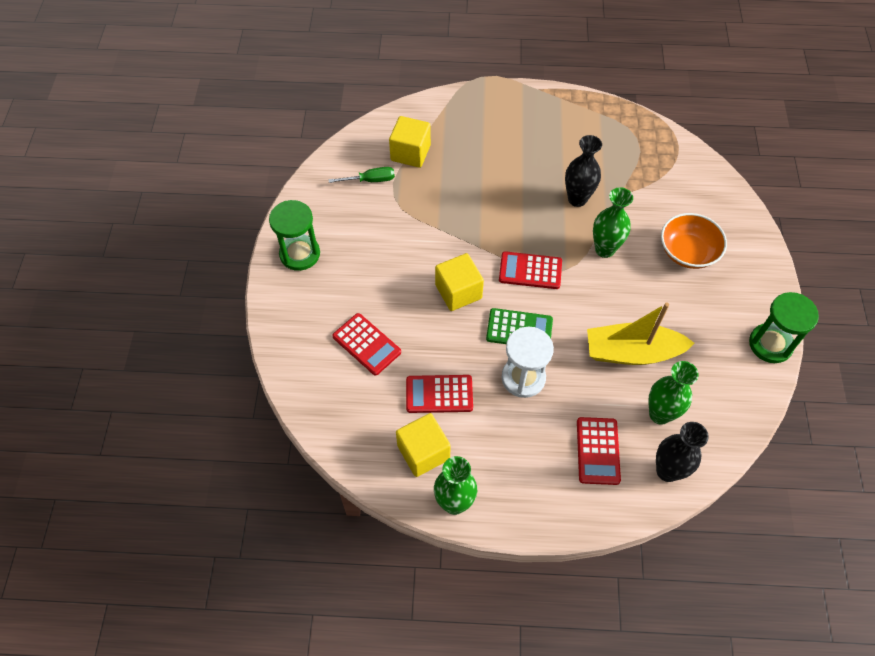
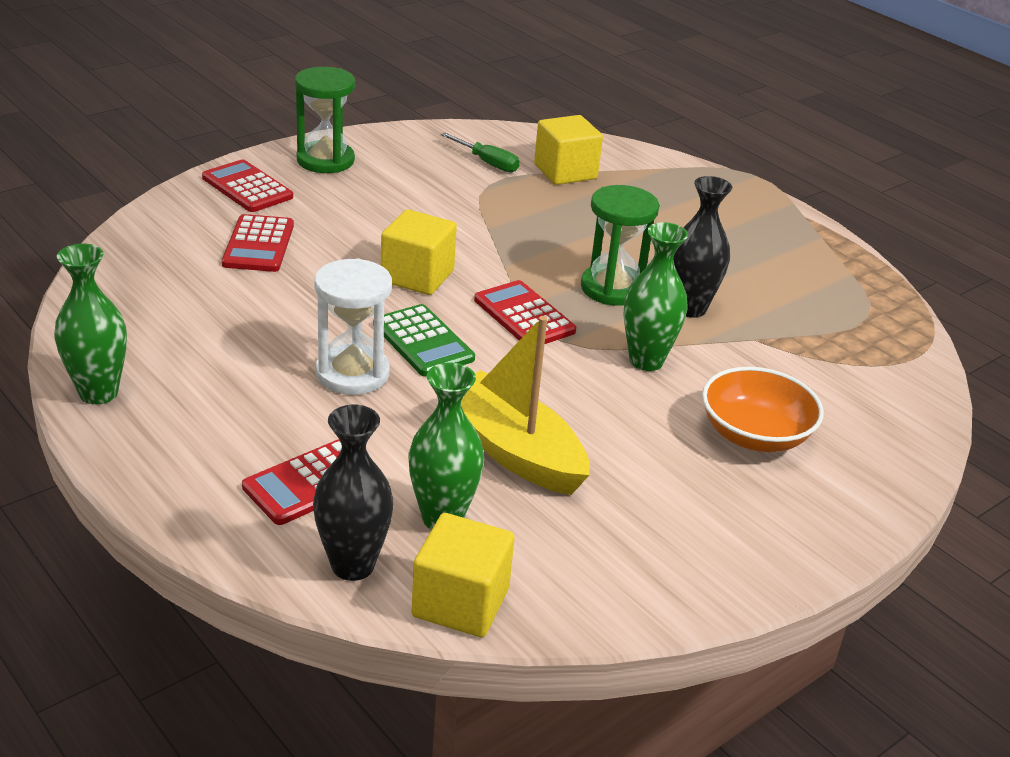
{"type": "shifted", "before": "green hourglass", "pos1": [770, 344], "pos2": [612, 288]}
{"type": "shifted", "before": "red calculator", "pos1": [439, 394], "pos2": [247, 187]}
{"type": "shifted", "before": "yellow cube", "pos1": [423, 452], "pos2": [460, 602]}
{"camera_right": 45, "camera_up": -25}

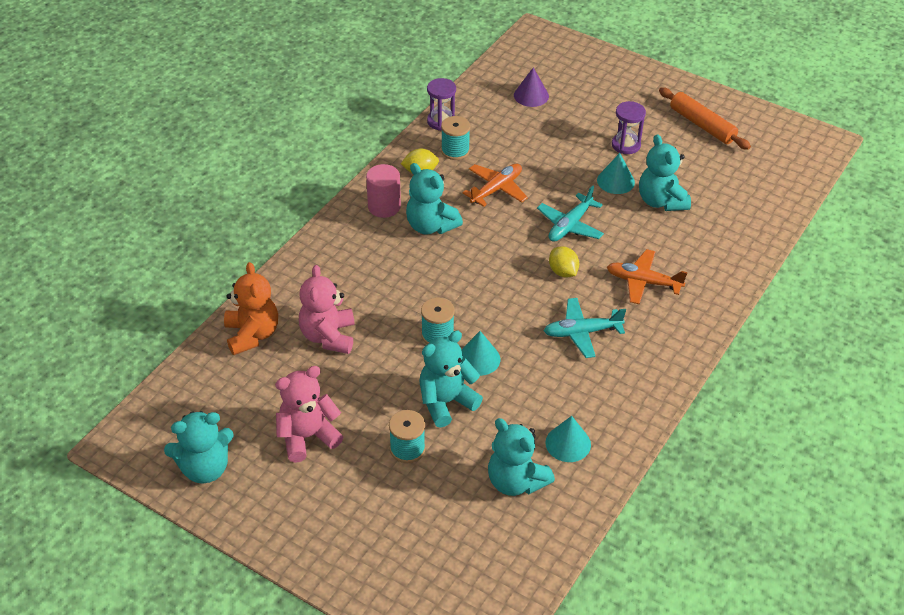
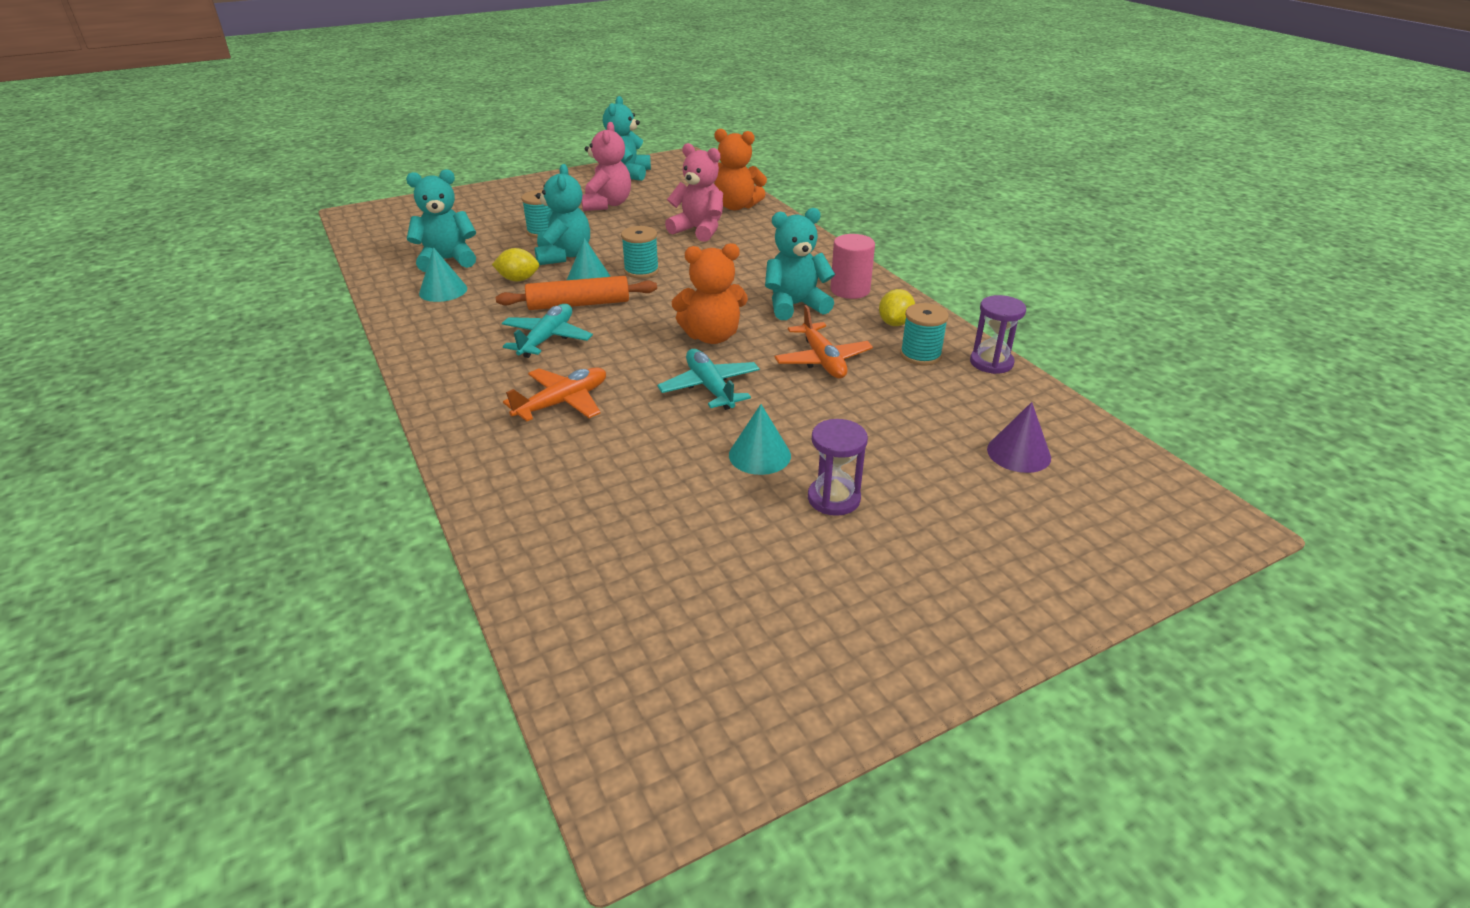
{"type": "shifted", "before": "orange rolling pin", "pos1": [702, 125], "pos2": [579, 304]}
{"type": "gone", "before": "turquoise teddy bear", "pos1": [661, 201]}
{"type": "shifted", "before": "yellow lemon", "pos1": [563, 272], "pos2": [518, 279]}
{"type": "new", "after": "orange teddy bear", "pos2": [712, 336]}
{"camera_right": 120, "camera_up": -10}

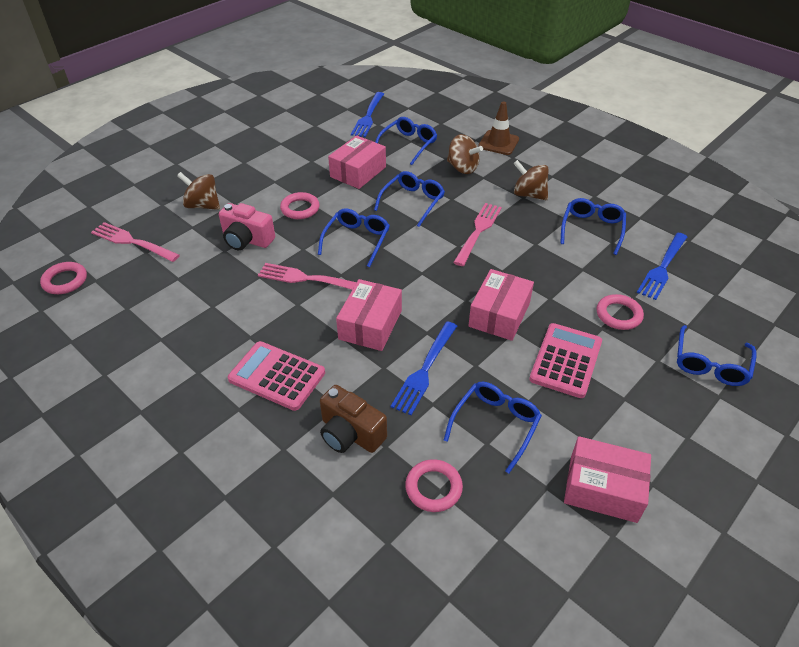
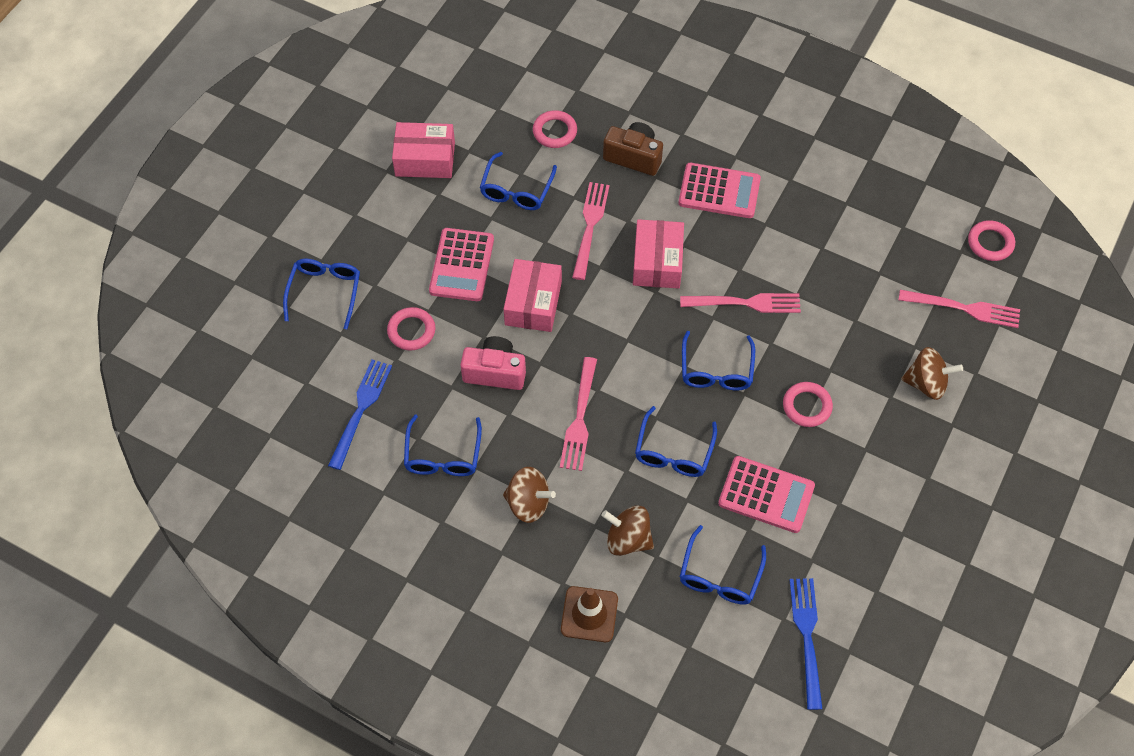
{"type": "swapped", "before": "pink box", "after": "pink calculator", "pos1": [358, 172], "pos2": [766, 495]}
{"type": "shifted", "before": "pink camera", "pos1": [247, 240], "pos2": [495, 372]}
{"type": "repainted", "before": "blue fork", "after": "pink fork", "pos1": [425, 370], "pos2": [590, 227]}
{"camera_right": 165, "camera_up": 15}

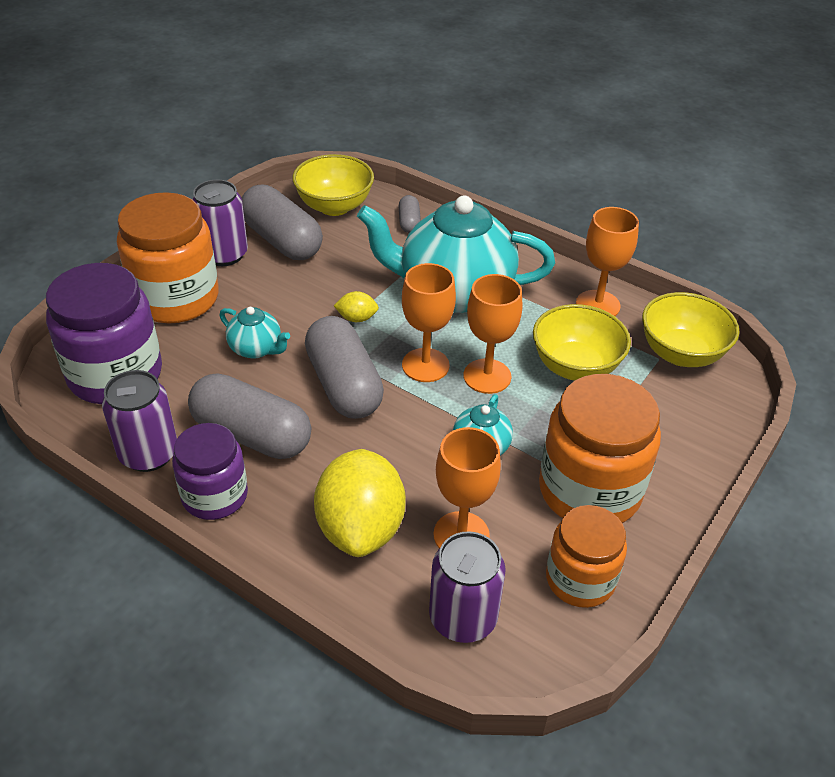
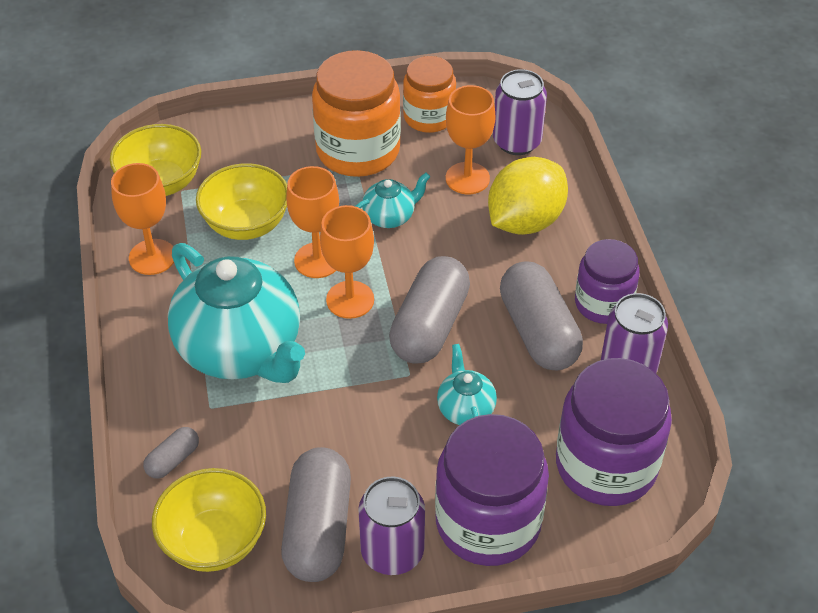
{"type": "repainted", "before": "orange jar", "after": "purple jar", "pos1": [176, 298], "pos2": [488, 522]}
{"type": "gone", "before": "yellow lemon", "pos1": [357, 318]}
{"camera_right": -135, "camera_up": 5}

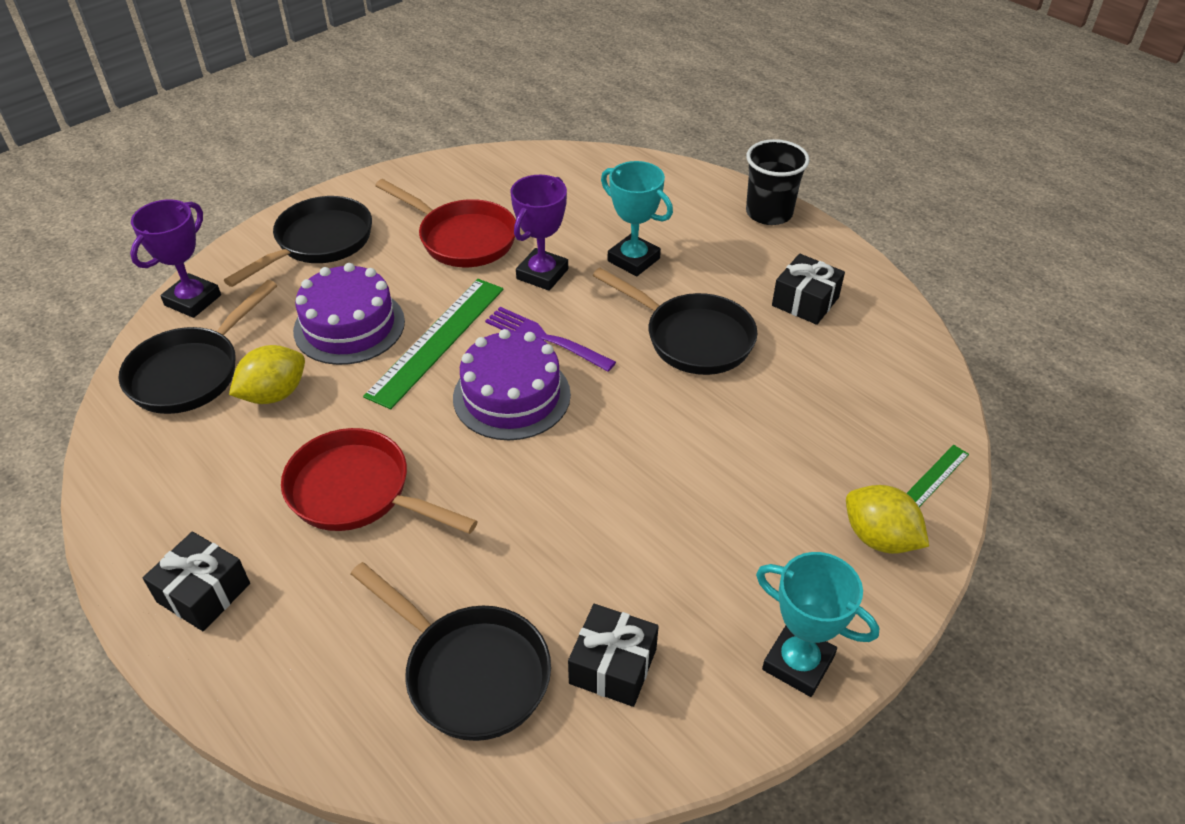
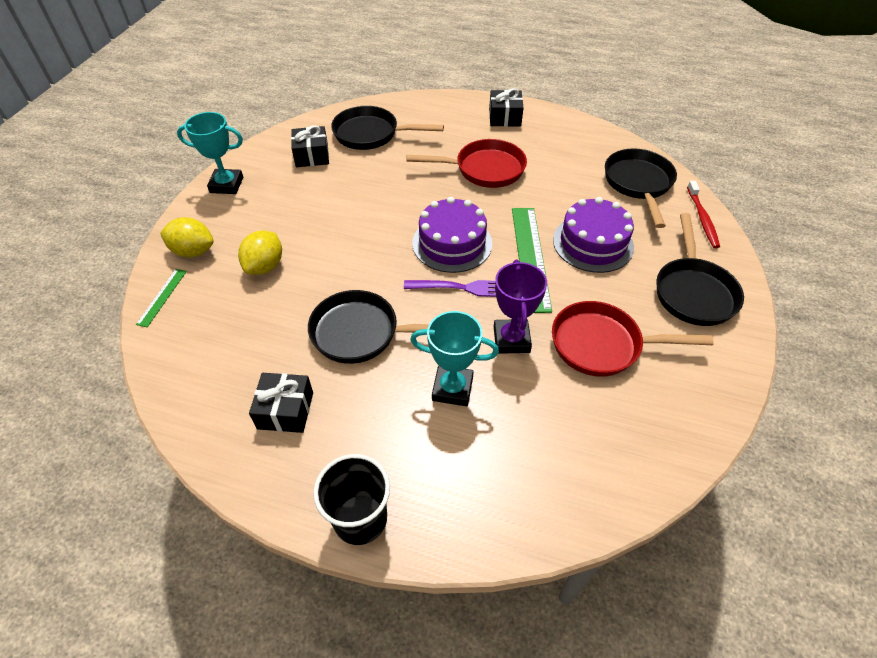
{"type": "swapped", "before": "purple trophy", "after": "red toothbrush", "pos1": [193, 300], "pos2": [702, 219]}
{"type": "shifted", "before": "yellow lemon", "pos1": [274, 394], "pos2": [265, 266]}
{"camera_right": 150, "camera_up": 5}

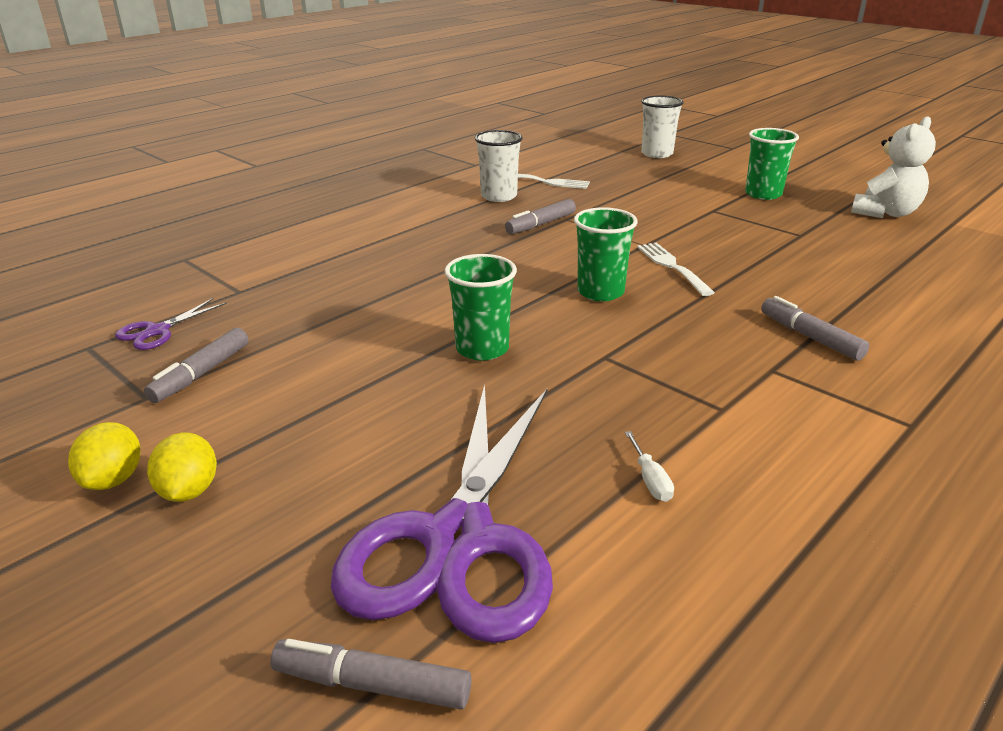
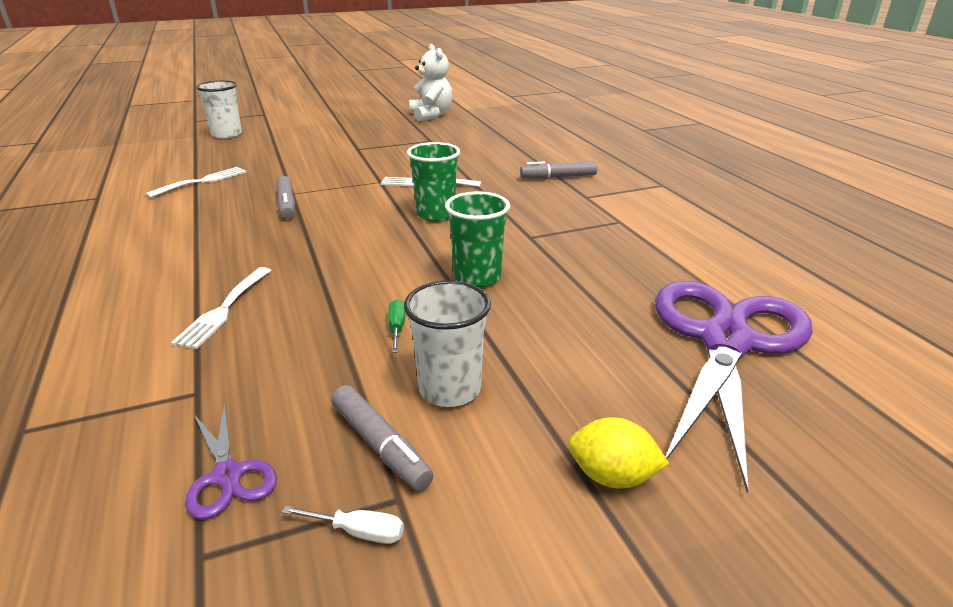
{"type": "gone", "before": "green cup", "pos1": [763, 194]}
{"type": "shifted", "before": "white cup", "pos1": [499, 196], "pos2": [449, 389]}
{"type": "rotated", "before": "purple scissors", "pos1": [459, 540], "pos2": [725, 341], "turn": -105}
{"type": "gone", "before": "yellow lemon", "pos1": [113, 479]}
{"type": "shifted", "before": "white screwdriver", "pos1": [650, 479], "pos2": [358, 532]}
{"type": "gone", "before": "grey marker", "pos1": [372, 685]}
{"type": "new", "after": "white fork", "pos2": [224, 309]}
{"type": "new", "after": "green screwdriver", "pos2": [397, 328]}
{"camera_right": -65, "camera_up": 0}

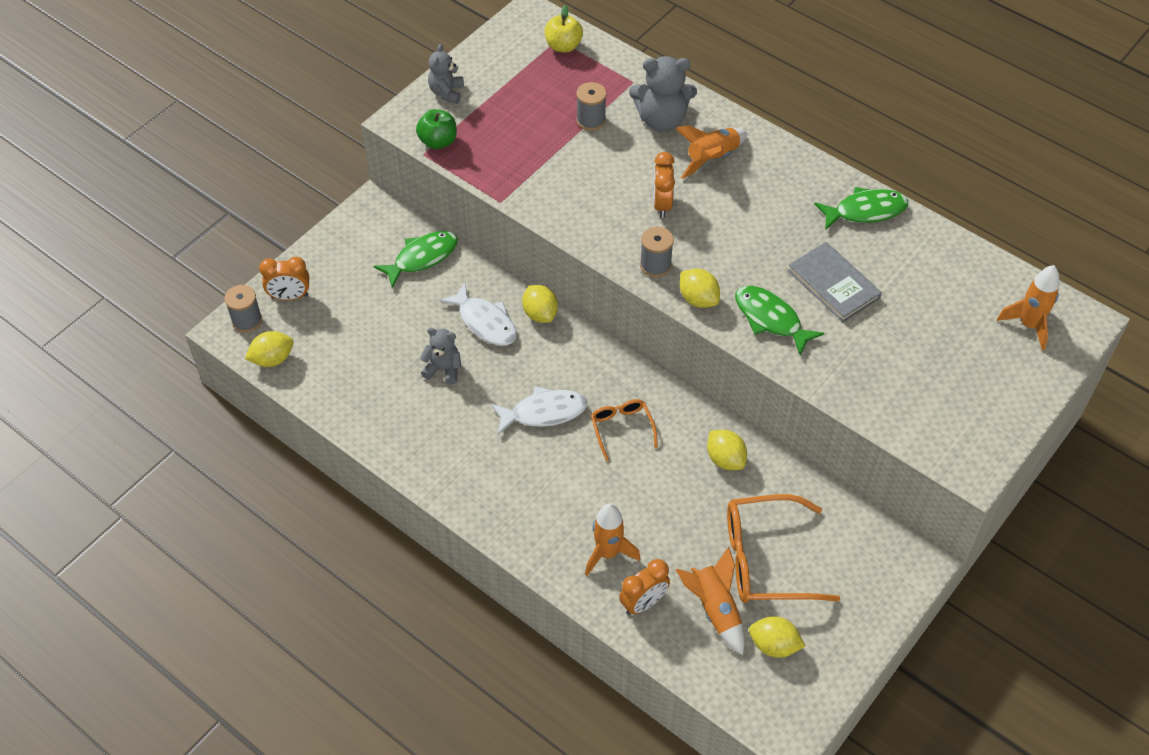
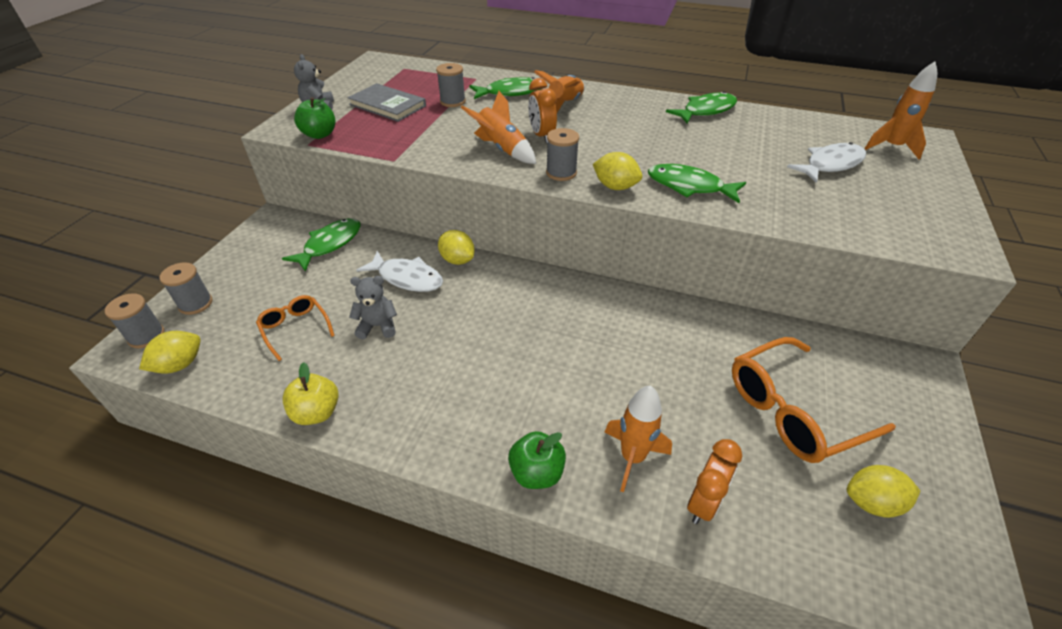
{"type": "shifted", "before": "yellow apple", "pos1": [563, 46], "pos2": [317, 412]}
{"type": "swapped", "before": "grey teddy bear", "after": "green fish", "pos1": [662, 120], "pos2": [511, 92]}
{"type": "shifted", "before": "grey book", "pos1": [833, 284], "pos2": [387, 105]}
{"type": "swapped", "before": "orange clock", "after": "grey spool", "pos1": [290, 296], "pos2": [195, 304]}
{"type": "shifted", "before": "white fish", "pos1": [544, 412], "pos2": [830, 165]}
{"type": "shifted", "before": "orange glasses", "pos1": [622, 428], "pos2": [295, 328]}
{"type": "gone", "before": "yellow lemon", "pos1": [725, 459]}
{"type": "shifted", "before": "orange rocket", "pos1": [714, 609], "pos2": [502, 149]}
{"type": "new", "after": "green apple", "pos2": [537, 473]}
{"camera_right": -20, "camera_up": -10}

